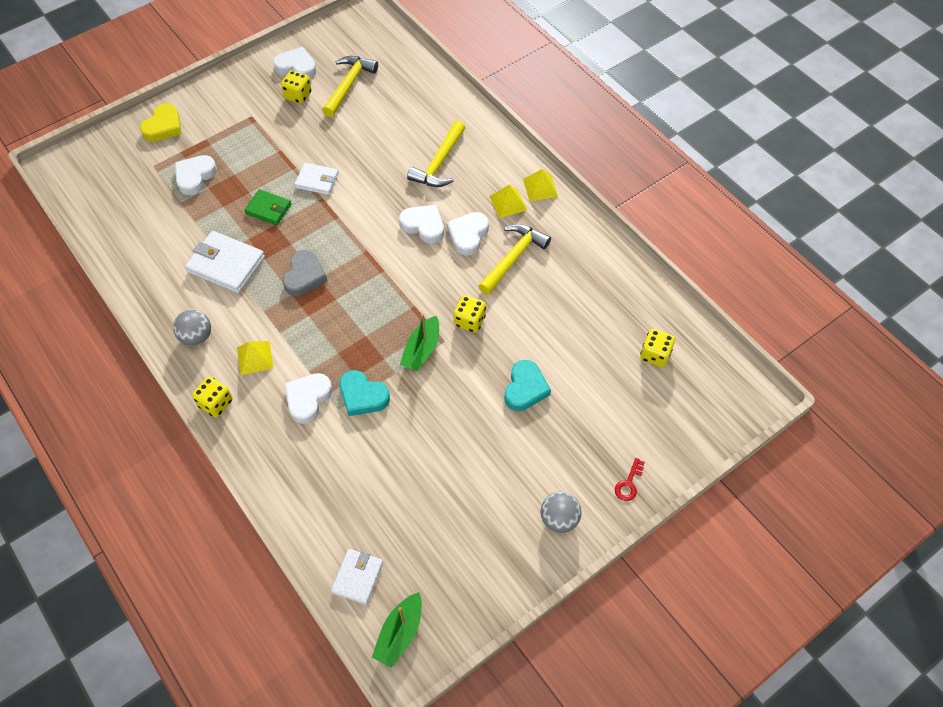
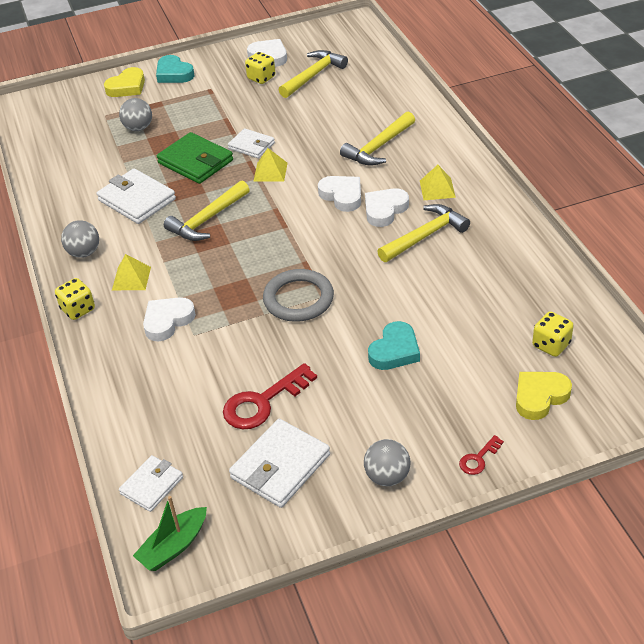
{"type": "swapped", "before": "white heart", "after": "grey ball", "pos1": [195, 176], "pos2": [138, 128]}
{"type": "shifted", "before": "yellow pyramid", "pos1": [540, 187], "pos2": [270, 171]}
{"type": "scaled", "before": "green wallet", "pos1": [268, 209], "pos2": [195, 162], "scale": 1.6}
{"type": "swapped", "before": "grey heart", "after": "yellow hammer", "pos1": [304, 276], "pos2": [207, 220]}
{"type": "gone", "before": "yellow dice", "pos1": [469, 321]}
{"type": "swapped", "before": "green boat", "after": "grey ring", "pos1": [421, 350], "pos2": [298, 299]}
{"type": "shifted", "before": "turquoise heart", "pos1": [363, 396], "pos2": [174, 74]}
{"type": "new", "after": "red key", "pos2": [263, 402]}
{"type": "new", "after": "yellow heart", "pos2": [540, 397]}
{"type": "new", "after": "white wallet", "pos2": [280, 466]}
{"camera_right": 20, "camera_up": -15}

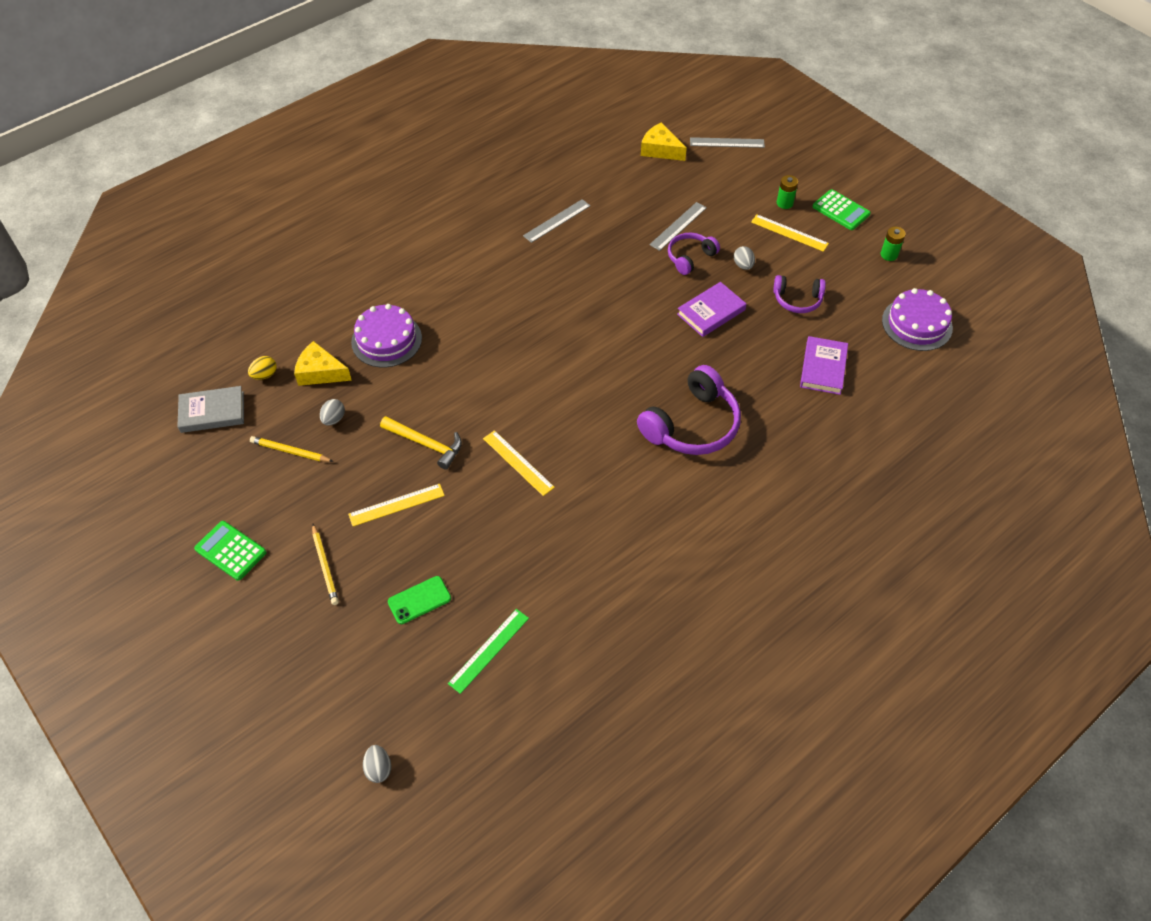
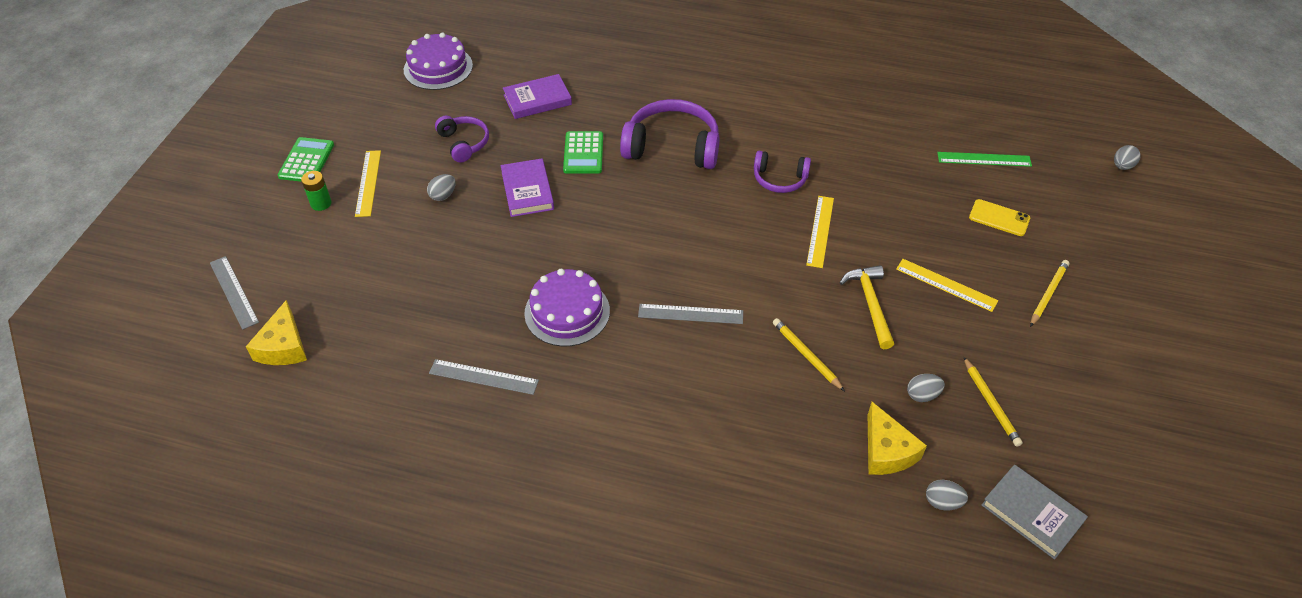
{"type": "shifted", "before": "grey ruler", "pos1": [678, 226], "pos2": [690, 314]}
{"type": "gone", "before": "green battery", "pos1": [889, 255]}
{"type": "shifted", "before": "purple headphones", "pos1": [690, 257], "pos2": [779, 179]}
{"type": "rotated", "before": "purple book", "pos1": [711, 312], "pos2": [527, 191], "turn": 60}
{"type": "shifted", "before": "purple cake", "pos1": [386, 340], "pos2": [567, 312]}
{"type": "repainted", "before": "yellow egg", "after": "grey egg", "pos1": [265, 375], "pos2": [942, 502]}
{"type": "shifted", "before": "green calculator", "pos1": [230, 551], "pos2": [583, 153]}
{"type": "repainted", "before": "green phone", "after": "yellow phone", "pos1": [419, 600], "pos2": [999, 218]}
{"type": "new", "after": "yellow pencil", "pos2": [806, 355]}
{"camera_right": -125, "camera_up": -5}

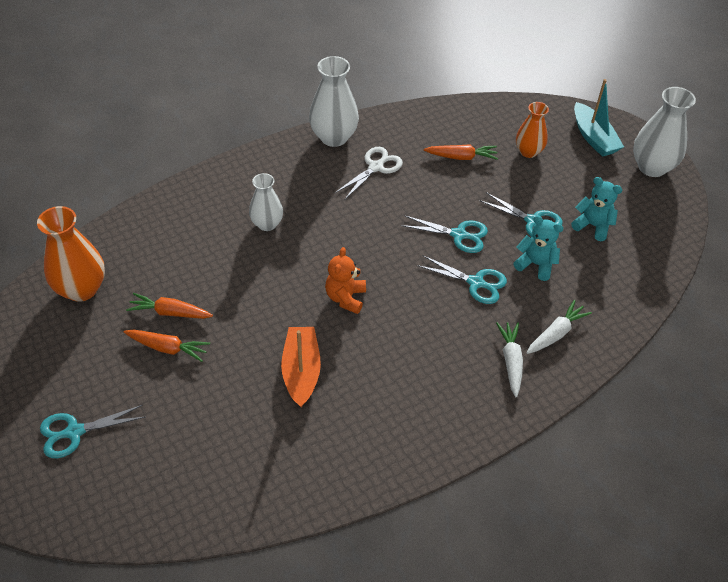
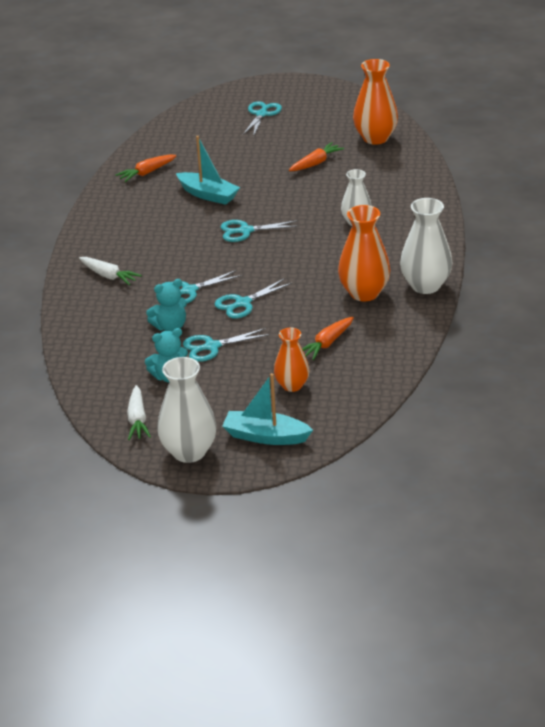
{"type": "swapped", "before": "white scissors", "after": "orange vase", "pos1": [375, 167], "pos2": [364, 293]}
{"type": "swapped", "before": "orange teddy bear", "after": "turquoise scissors", "pos1": [345, 298], "pos2": [246, 231]}
{"type": "shifted", "before": "white carrot", "pos1": [556, 333], "pos2": [137, 420]}
{"type": "repainted", "before": "orange boat", "after": "turquoise boat", "pos1": [301, 371], "pos2": [208, 195]}
{"type": "shifted", "before": "orange carrot", "pos1": [168, 348], "pos2": [146, 173]}
{"camera_right": 130, "camera_up": -15}

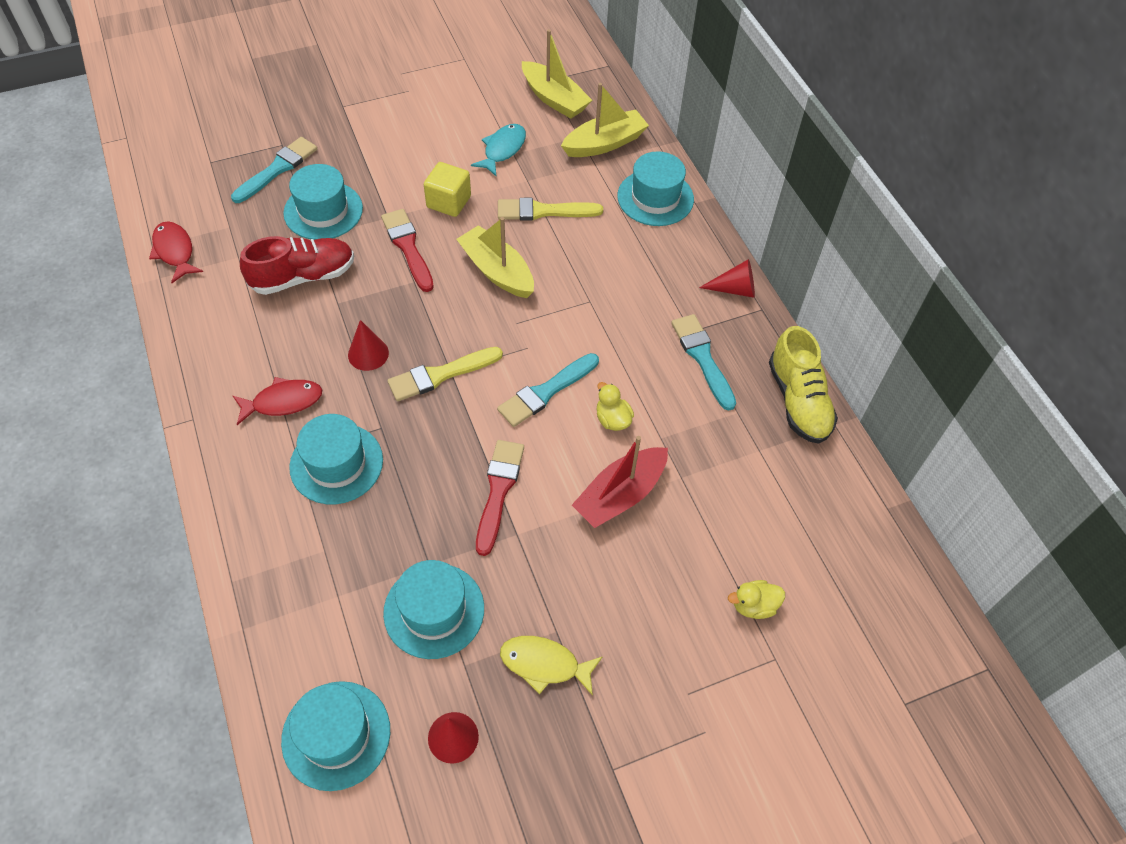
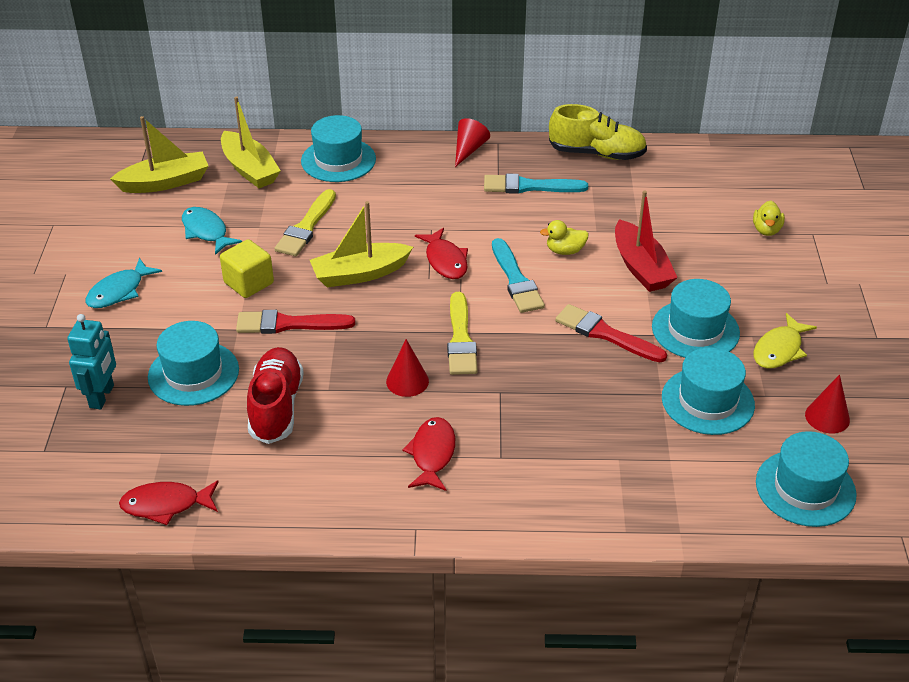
{"type": "rotated", "before": "yellow boat", "pos1": [604, 143], "pos2": [249, 169], "turn": 150}
{"type": "swapped", "before": "turquoise brush", "after": "turquoise robot", "pos1": [277, 169], "pos2": [102, 396]}
{"type": "shifted", "before": "turquoise hat", "pos1": [336, 463], "pos2": [695, 330]}
{"type": "new", "after": "red fish", "pos2": [445, 260]}
{"type": "new", "after": "turquoise fish", "pos2": [119, 291]}
{"camera_right": -65, "camera_up": -15}

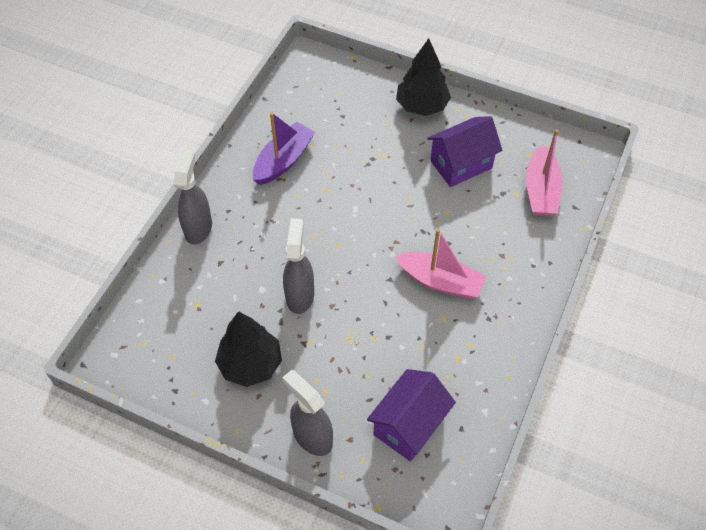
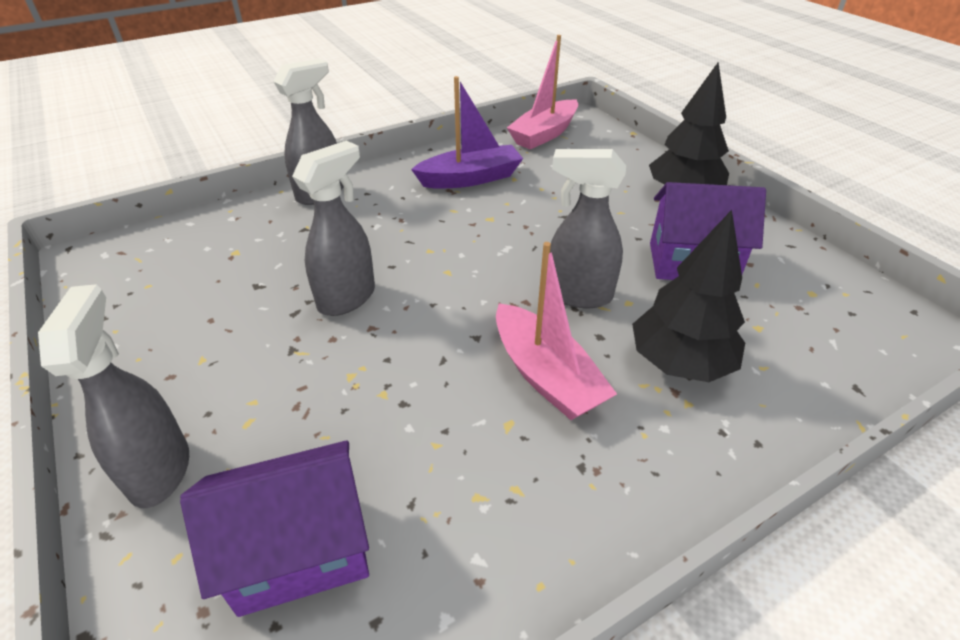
{"type": "shifted", "before": "pink boat", "pos1": [541, 190], "pos2": [544, 134]}
{"type": "shifted", "before": "black tree", "pos1": [250, 364], "pos2": [679, 363]}
{"type": "new", "after": "grey spray bottle", "pos2": [578, 295]}
{"camera_right": 35, "camera_up": -15}

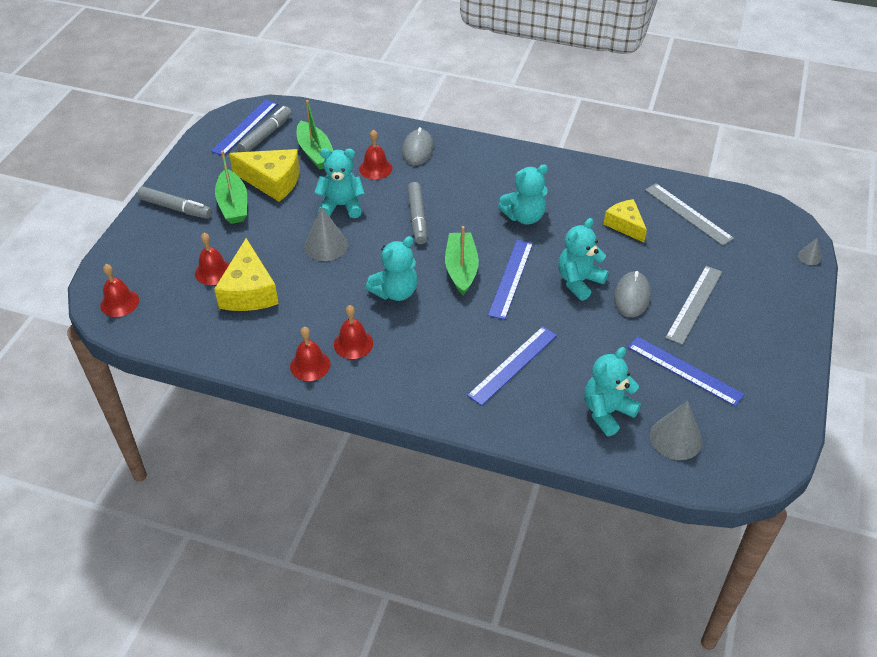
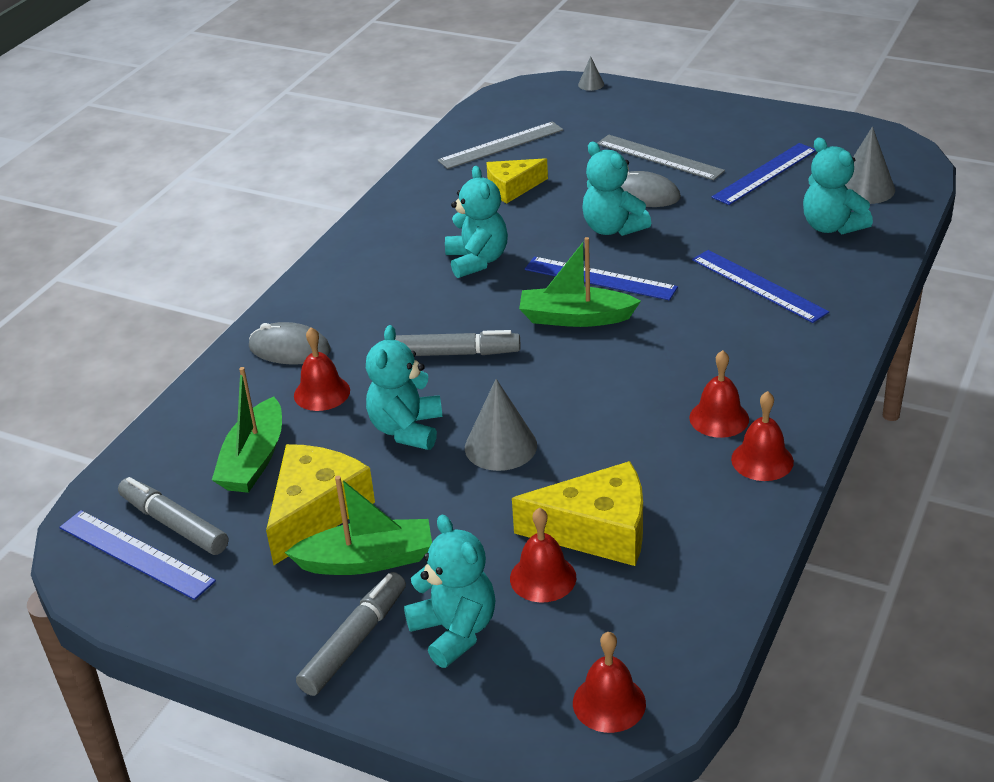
{"type": "rotated", "before": "green boat", "pos1": [315, 153], "pos2": [254, 460], "turn": 120}
{"type": "shifted", "before": "turquoise teddy bear", "pos1": [395, 292], "pos2": [454, 631]}
{"camera_right": -80, "camera_up": -10}

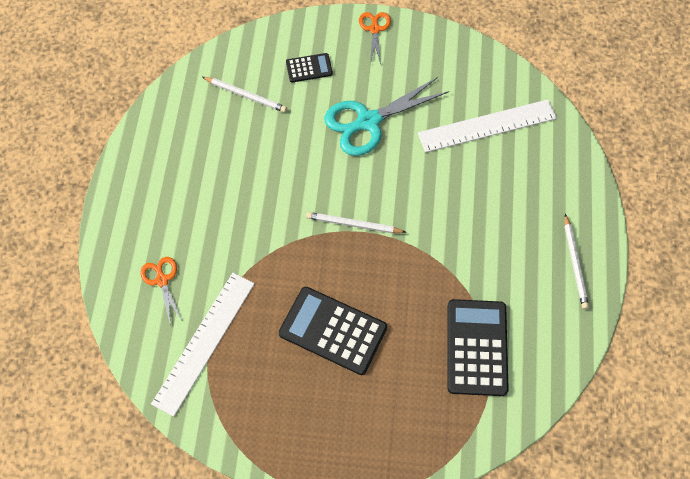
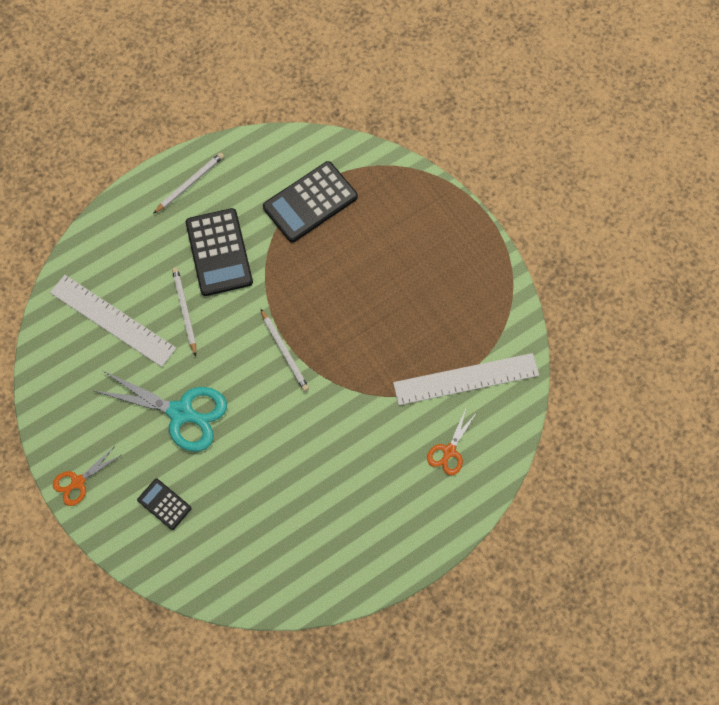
{"type": "shifted", "before": "white pencil", "pos1": [246, 95], "pos2": [184, 310]}
{"type": "shifted", "before": "black calculator", "pos1": [333, 330], "pos2": [219, 252]}
{"camera_right": -130, "camera_up": 5}

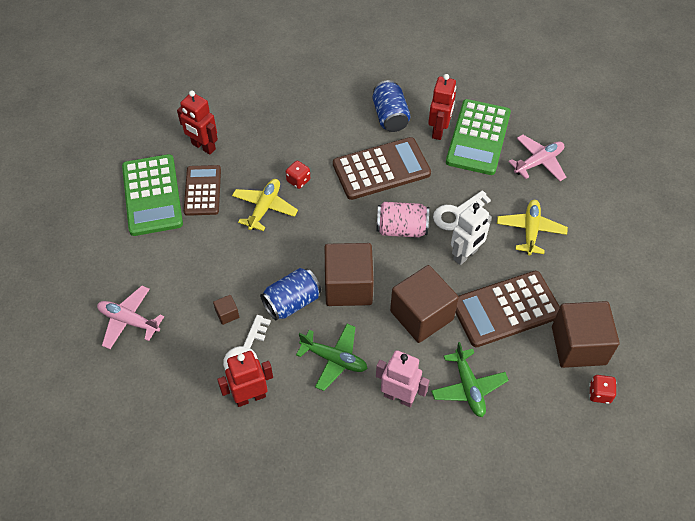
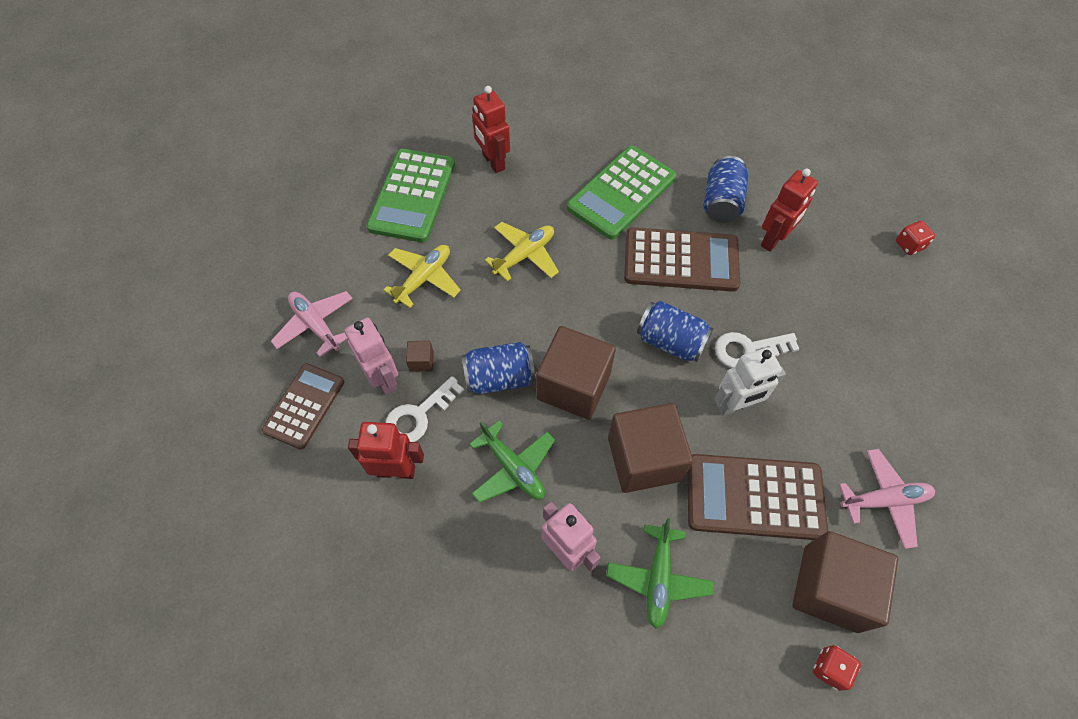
{"type": "shifted", "before": "green calculator", "pos1": [478, 137], "pos2": [621, 193]}
{"type": "shifted", "before": "pink plane", "pos1": [538, 162], "pos2": [884, 500]}
{"type": "shifted", "before": "red dice", "pos1": [298, 180], "pos2": [909, 245]}
{"type": "shifted", "before": "brown calculator", "pos1": [203, 190], "pos2": [304, 406]}
{"type": "shifted", "before": "yellow plane", "pos1": [530, 230], "pos2": [424, 278]}
{"type": "repainted", "before": "pink can", "after": "blue can", "pos1": [401, 229], "pos2": [670, 341]}
{"type": "new", "after": "pink robot", "pos2": [384, 379]}
{"camera_right": 25, "camera_up": 5}

